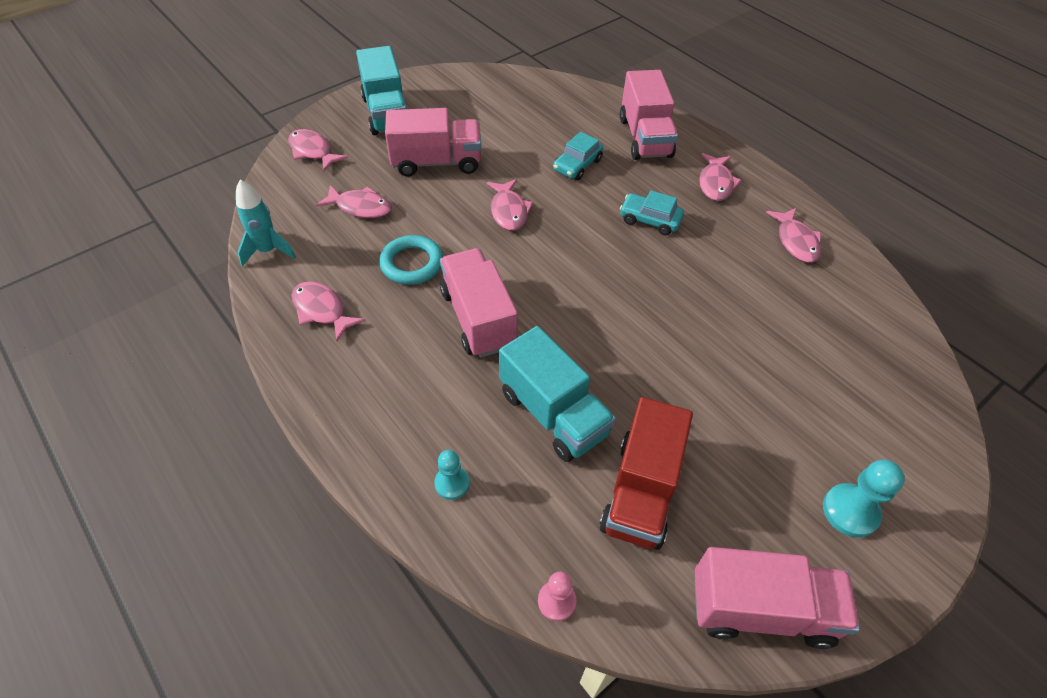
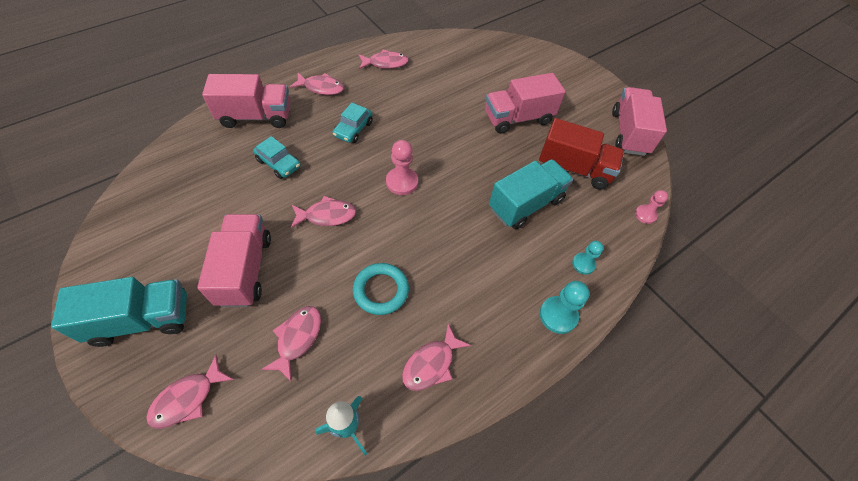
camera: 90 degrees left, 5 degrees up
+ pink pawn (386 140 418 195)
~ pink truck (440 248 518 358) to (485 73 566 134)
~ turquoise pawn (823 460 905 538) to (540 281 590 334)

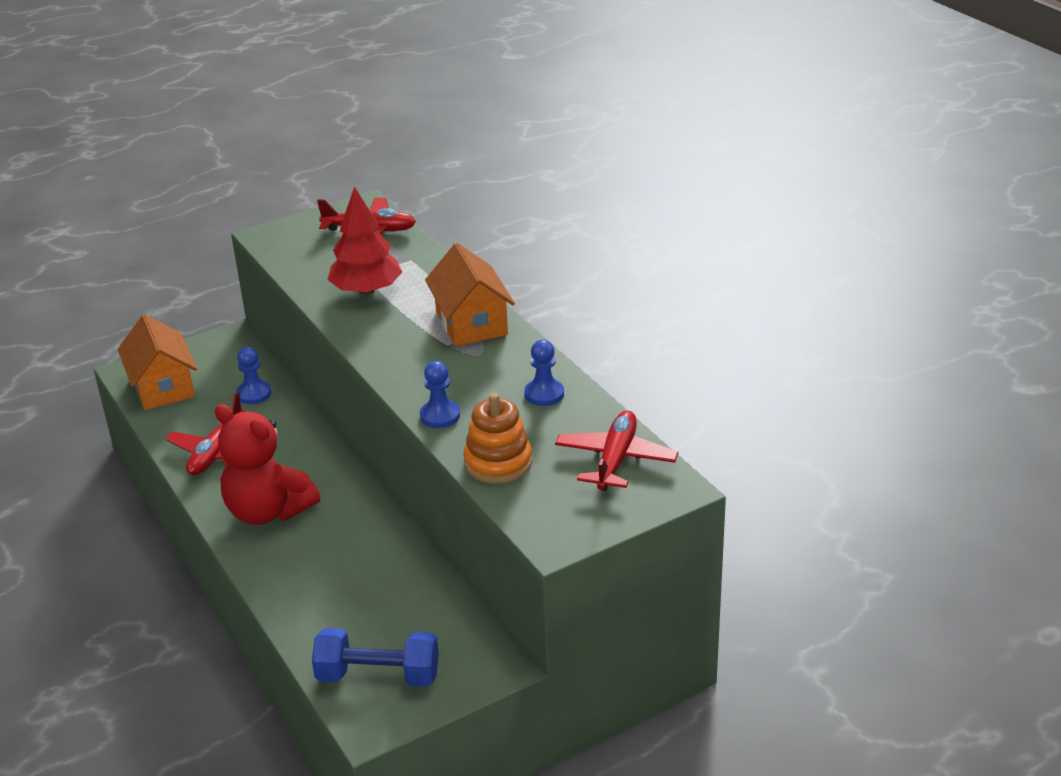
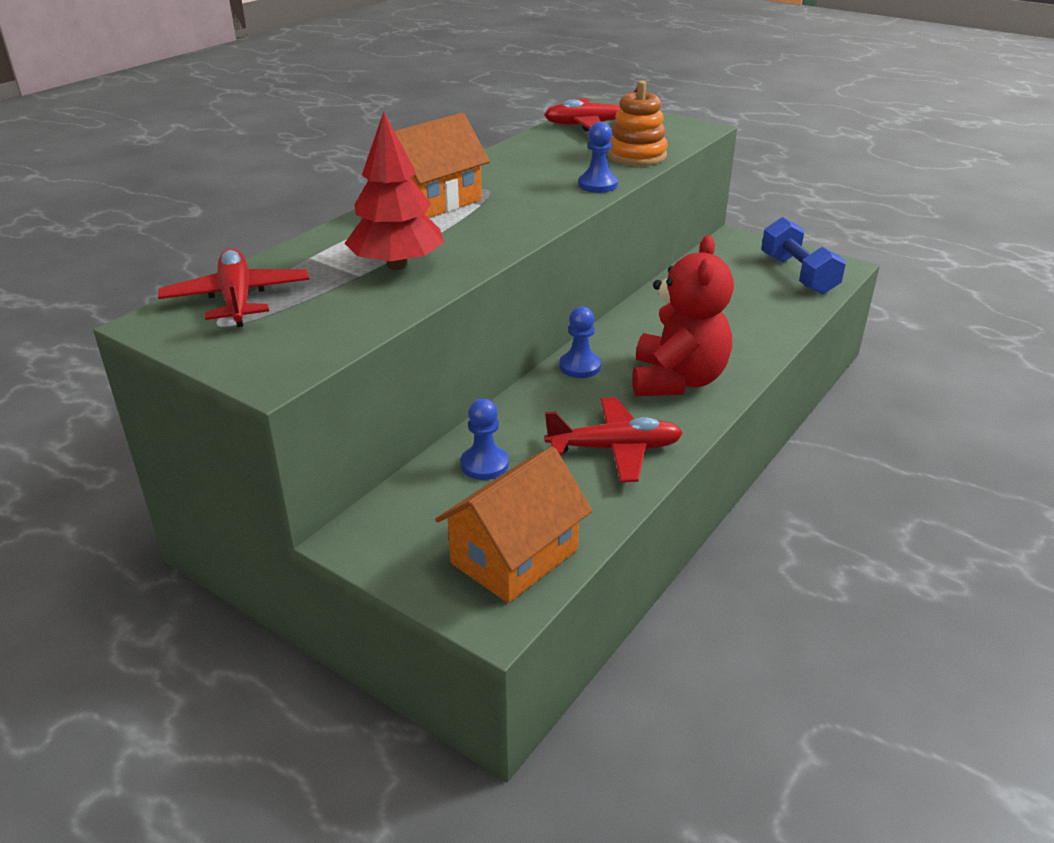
camera: 115 degrees left, 0 degrees up
~ blue pawn (524 340 564 406) to (559 306 601 378)

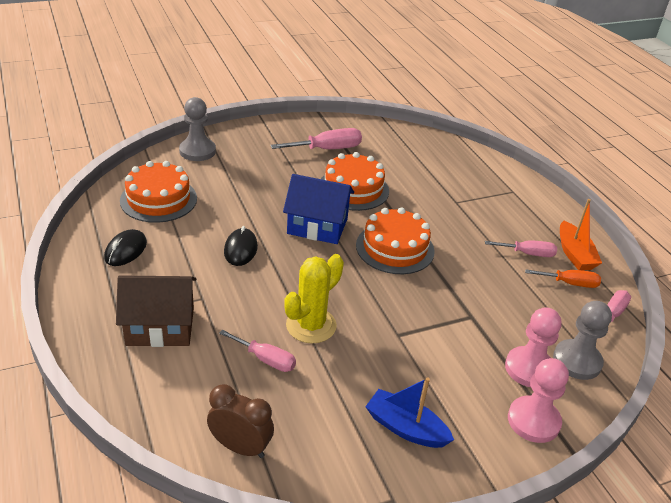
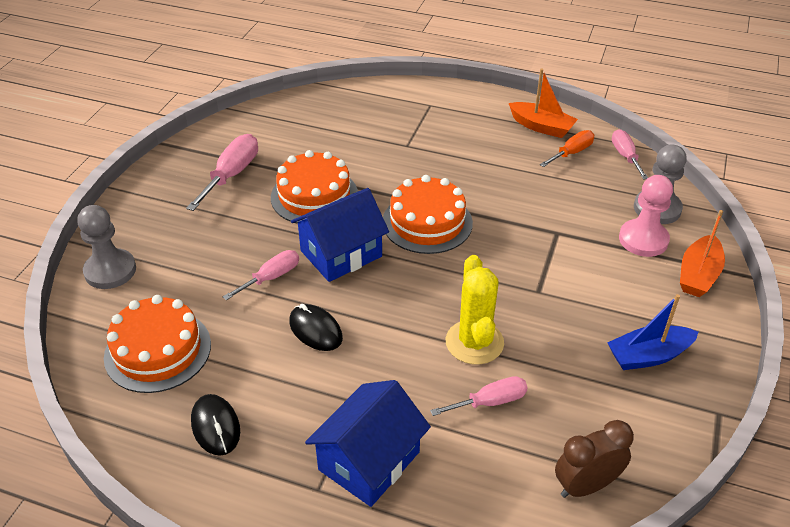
camera: 45 degrees left, 5 degrees up
~ pink screwdriver (485 240 557 257) to (223 250 299 300)
~ pink pawn (508 358 569 443) to orange boat (680 210 725 297)
~ brown house (116 276 196 347) to blue house (305 380 431 507)

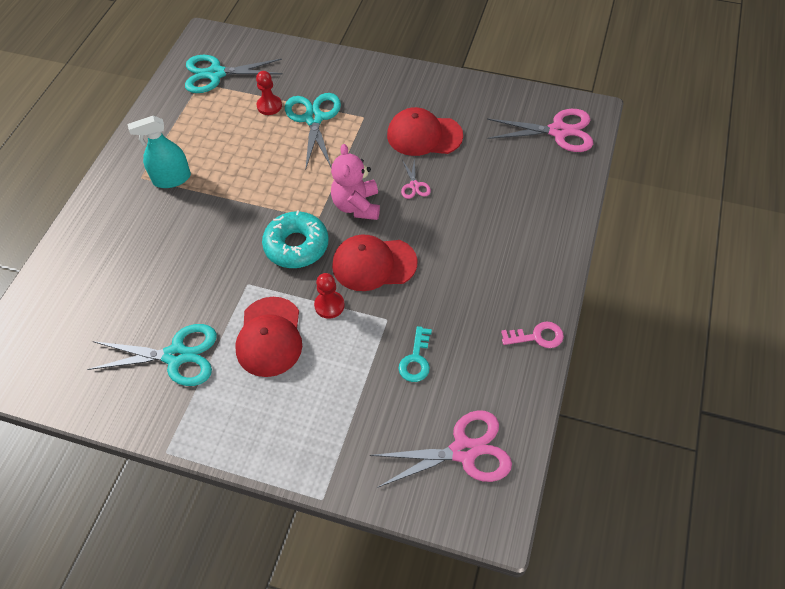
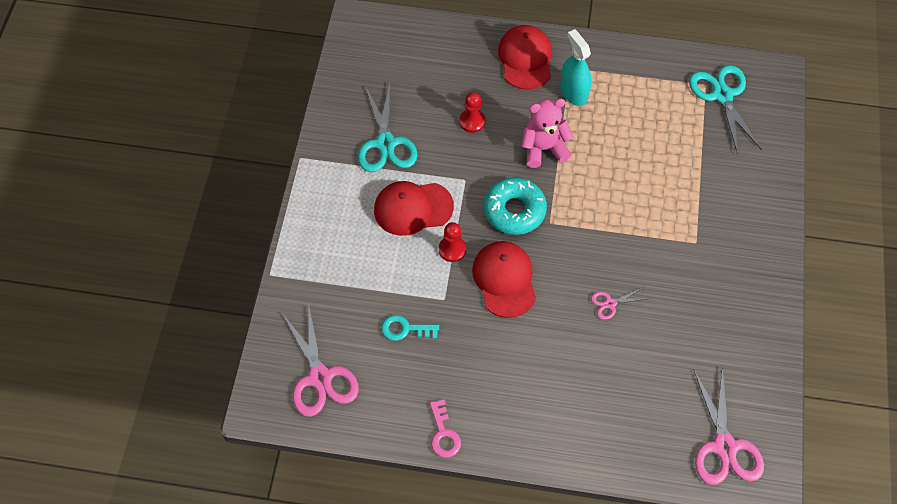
camera: 80 degrees right, 5 degrees up
- turquoise scissors (285 93 341 171)
~ red pawn (256 71 282 115) to (459 92 485 133)
~ pink teddy bear (331 144 380 220) to (521 99 574 168)
~ red cap (387 107 463 156) to (498 25 552 90)

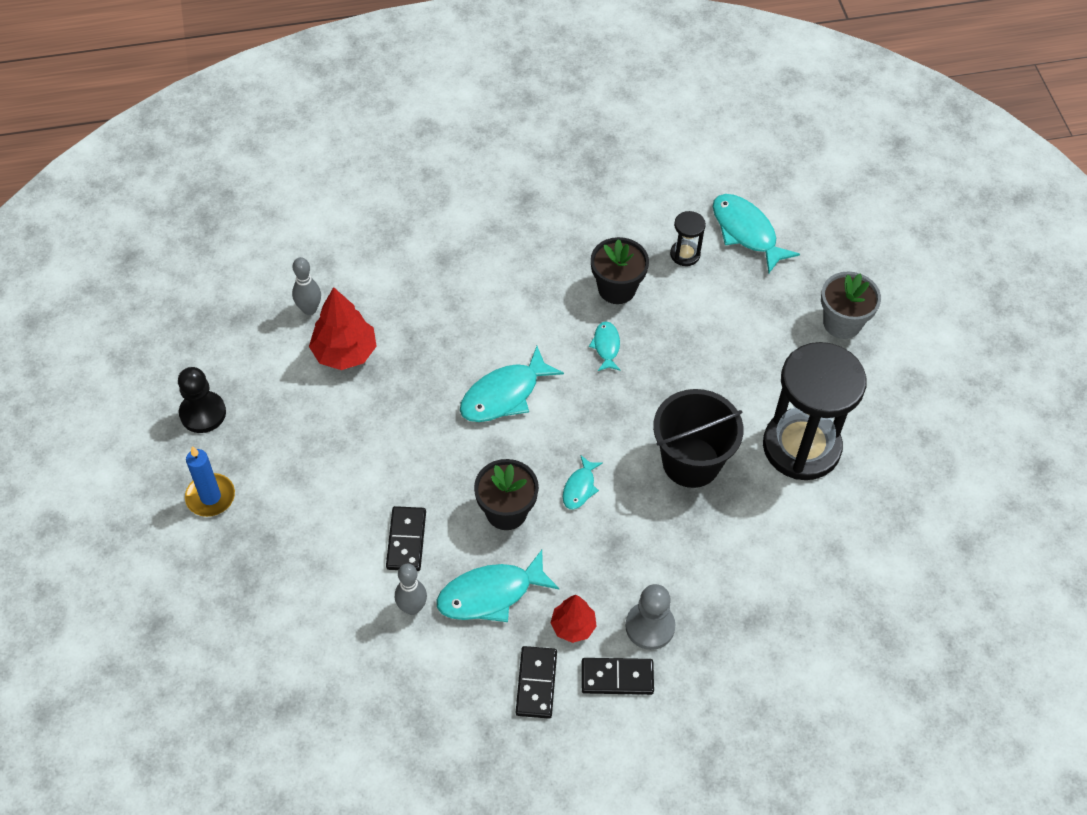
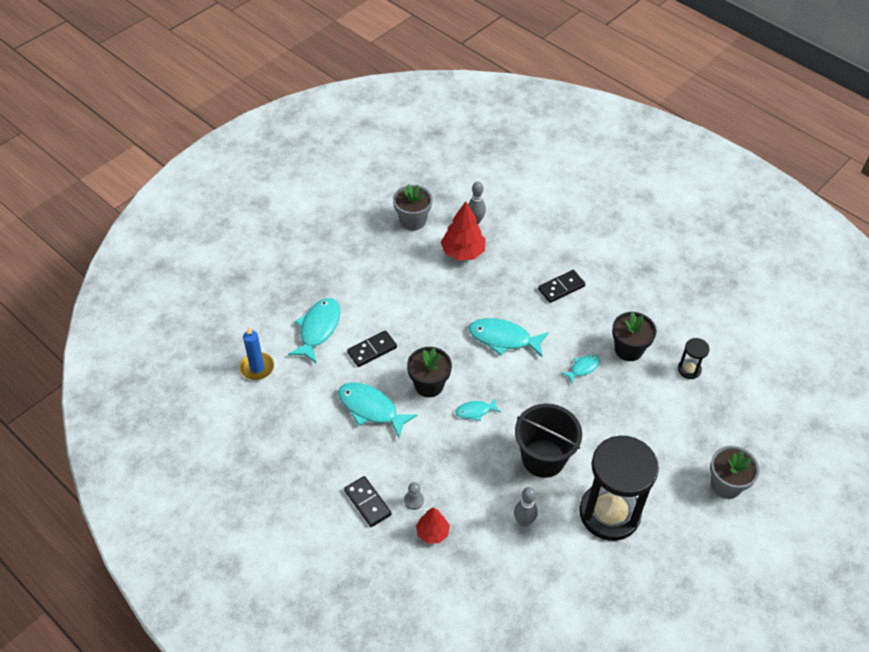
camera: 55 degrees right, 5 degrees down
- black pawn (178 367 226 433)
+ grey flower pot (393 184 433 231)
~ blue candle (185 446 235 517) to (240 326 274 380)
~ grey bowling pin (395 564 427 615) to (514 487 538 527)
~ black domino (516 646 557 719) to (538 270 585 303)
~ red tree (551 595 597 643) to (416 507 450 543)
~ turquoise fish (713 194 800 274) to (288 298 341 364)
~ grey pawn (625 584 675 650) = (404 482 424 510) x0.56

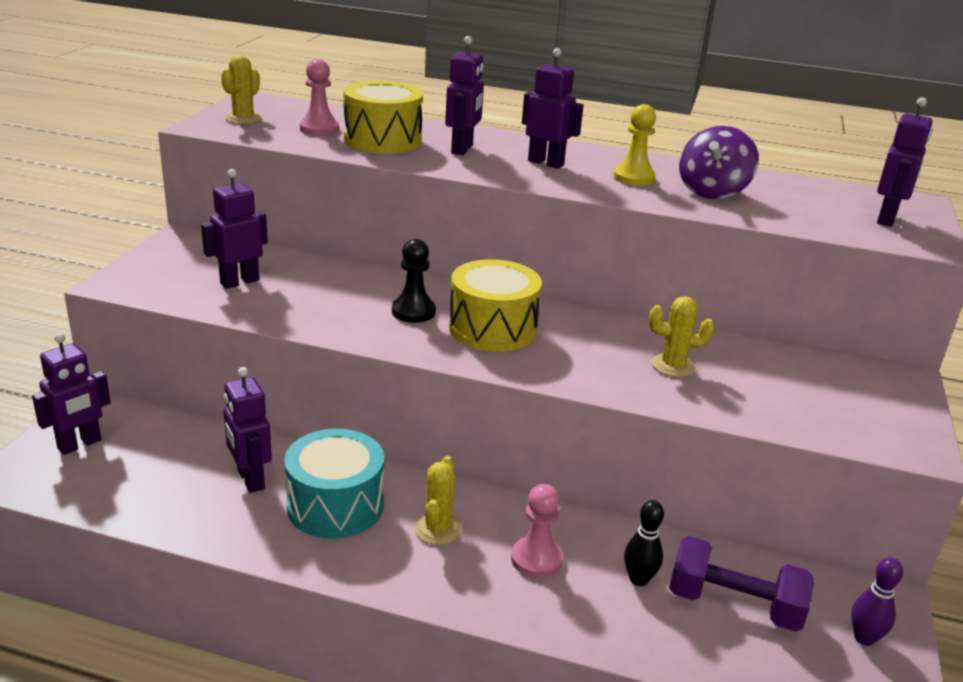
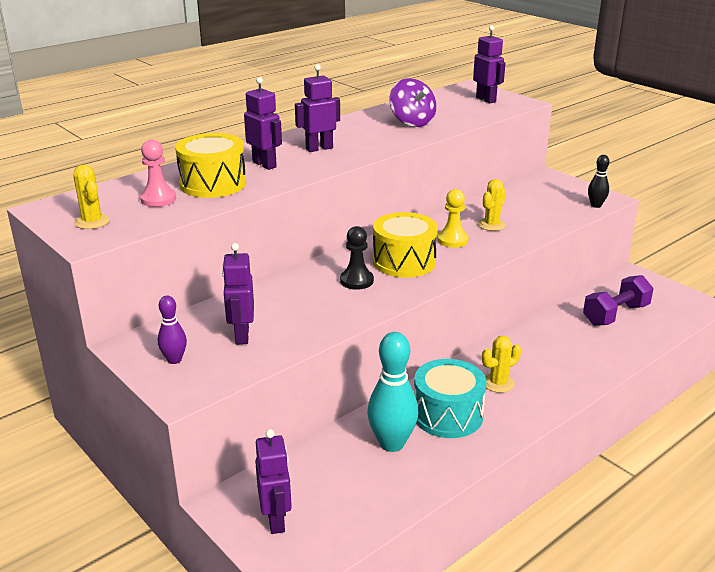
camera: 55 degrees left, 0 degrees up
- pink pawn (511 484 563 578)
~ yellow pawn (613 104 656 186) to (437 189 469 248)
~ black bowling pin (624 500 664 586) to (588 155 609 208)
~ purple bowling pin (851 557 903 646) to (158 295 187 364)
~ purple robot (224 367 272 493) to turquoise bowling pin (367 332 418 452)
~ yellow cactus (415 456 462 545) = (482 336 521 393) 75 degrees counterclockwise

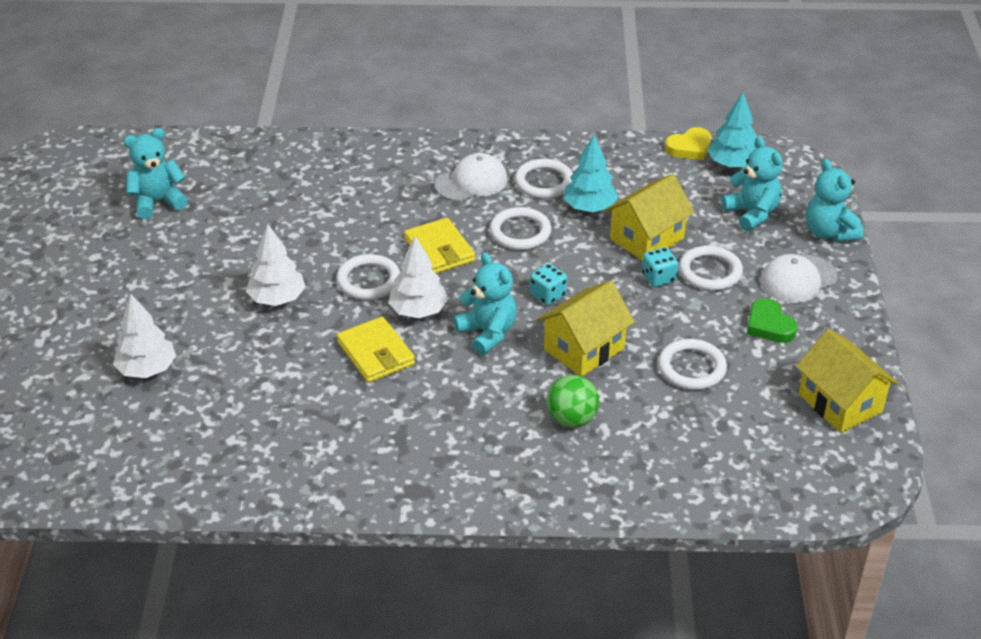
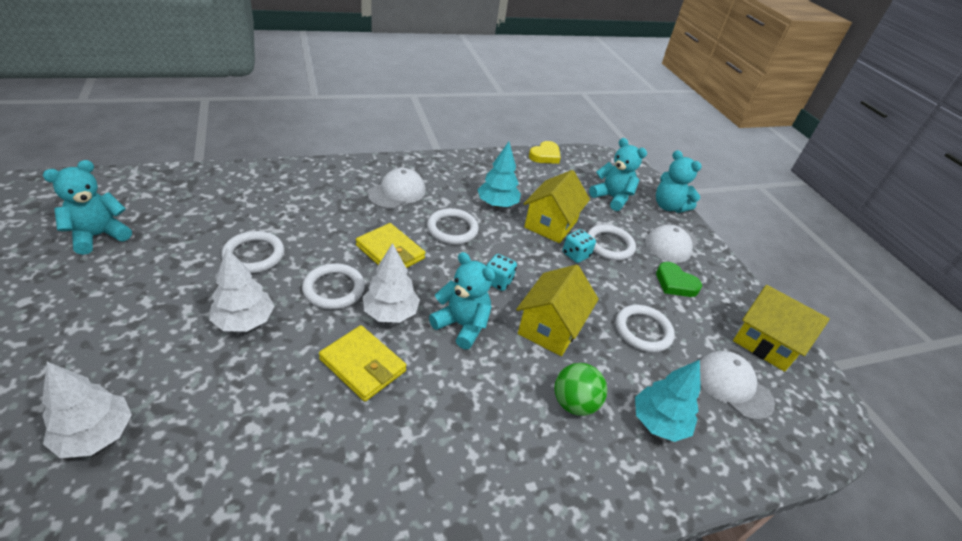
camera: 25 degrees left, 0 degrees up
+ white cap (700 351 775 420)
~ white ring (515 159 573 199) to (221 231 284 273)
~ turquoise tree (708 92 757 168) to (635 360 701 442)

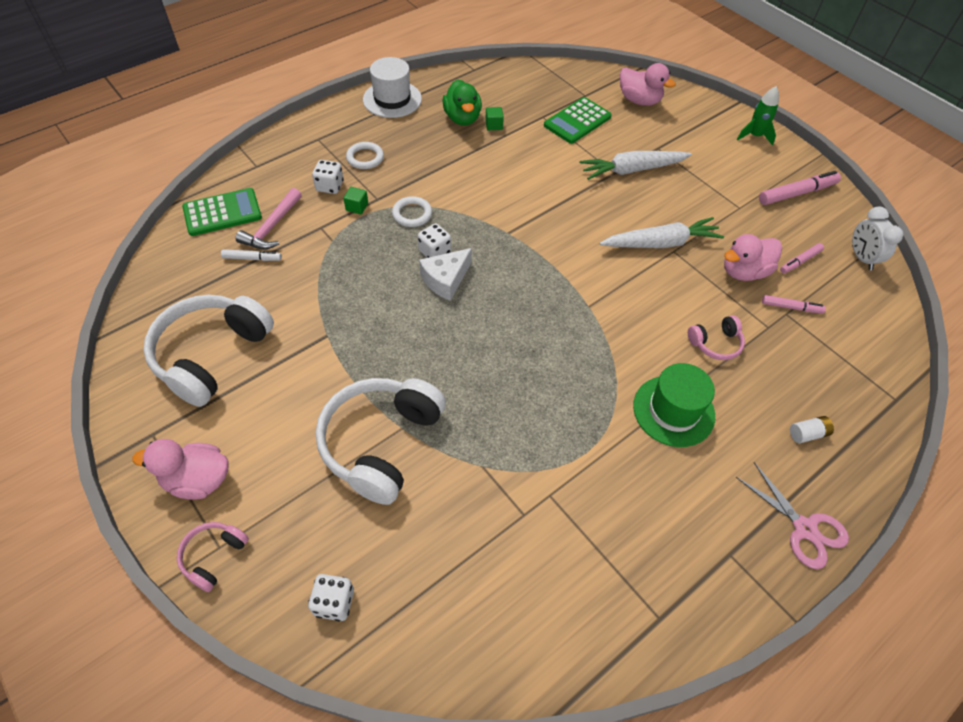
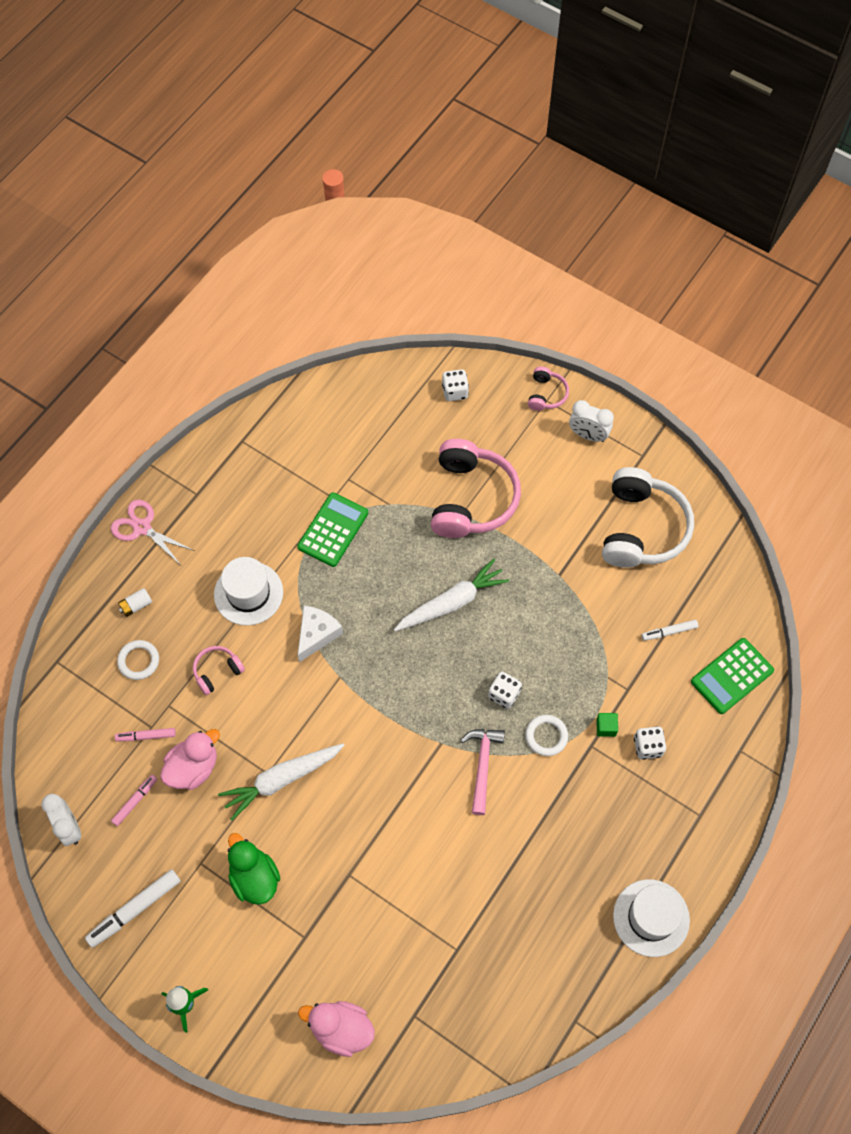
camera: 165 degrees right, 10 degrees up
- green cube (485 107 504 130)
~ pink hammer (235 188 302 249) to (461 729 505 815)
~ white ring (346 142 384 169) to (117 640 159 680)
~ white cheese (419 248 472 301) to (298 606 343 662)
~ green duck (442 79 482 126) to (228 833 280 905)
~ green calculator (544 97 612 144) to (297 492 368 567)
~ white carrot (580 151 692 180) to (394 559 509 631)
~ pink duck (132 439 229 499) to white clock (569 400 614 442)
~ white headphones (316 378 446 505) to pink headphones (431 439 521 538)
~ green hat (633 363 715 447) to white hat (214 557 283 626)
~ pink marker (759 171 841 205) to white marker (85 869 180 948)

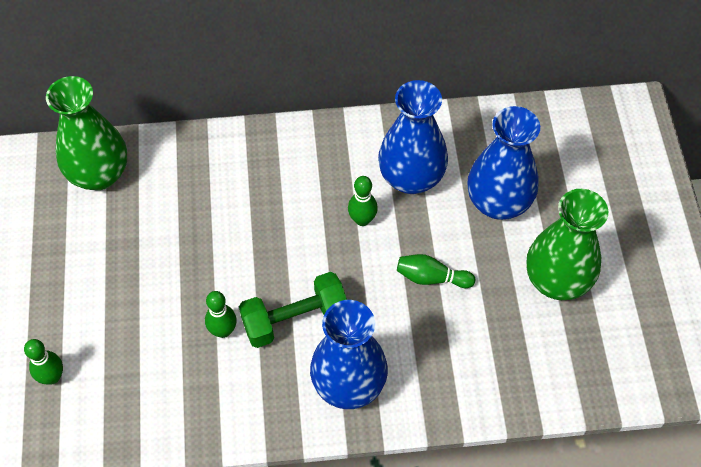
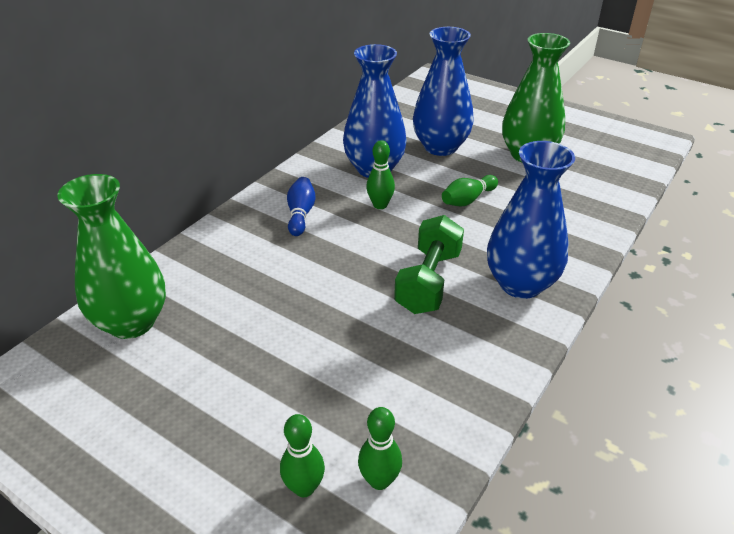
camera: 50 degrees left, 20 degrees down
+ blue bowling pin (287 177 316 236)
~ green bowling pin (205 291 237 338) to (358 407 402 490)

